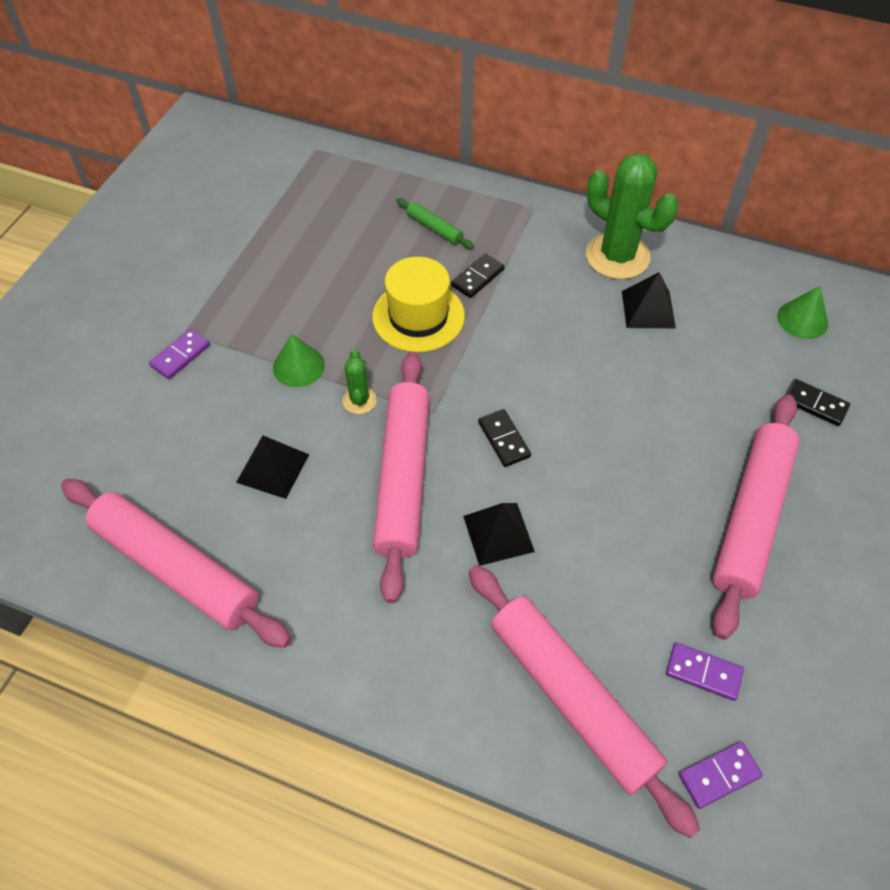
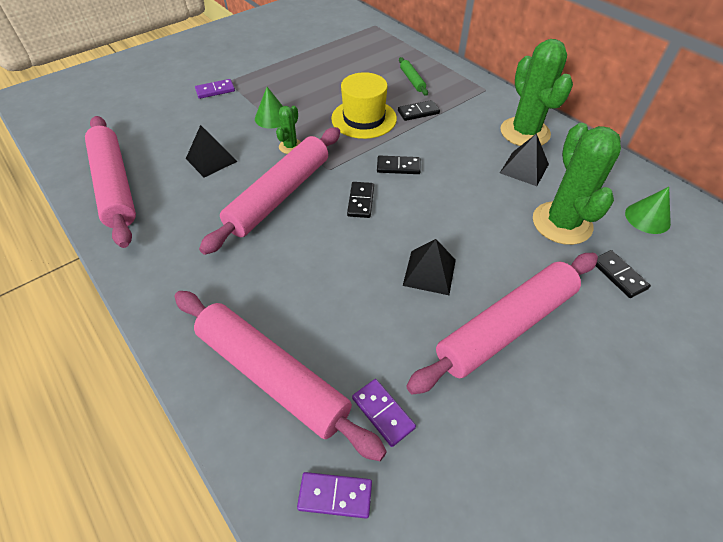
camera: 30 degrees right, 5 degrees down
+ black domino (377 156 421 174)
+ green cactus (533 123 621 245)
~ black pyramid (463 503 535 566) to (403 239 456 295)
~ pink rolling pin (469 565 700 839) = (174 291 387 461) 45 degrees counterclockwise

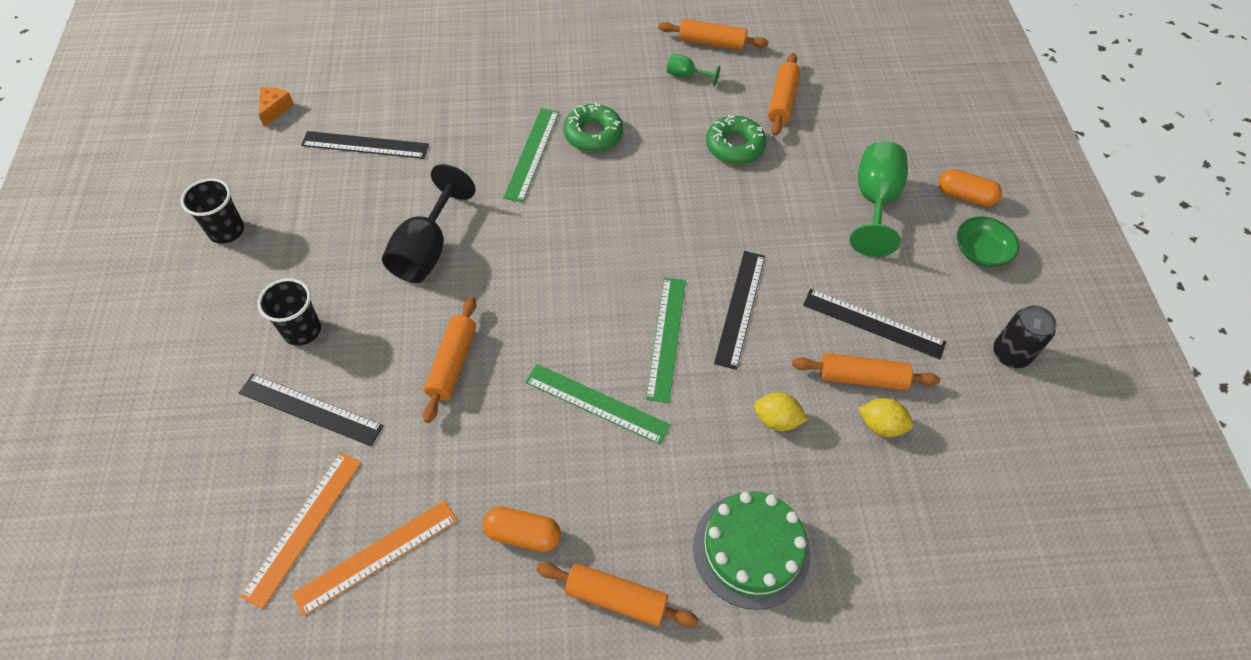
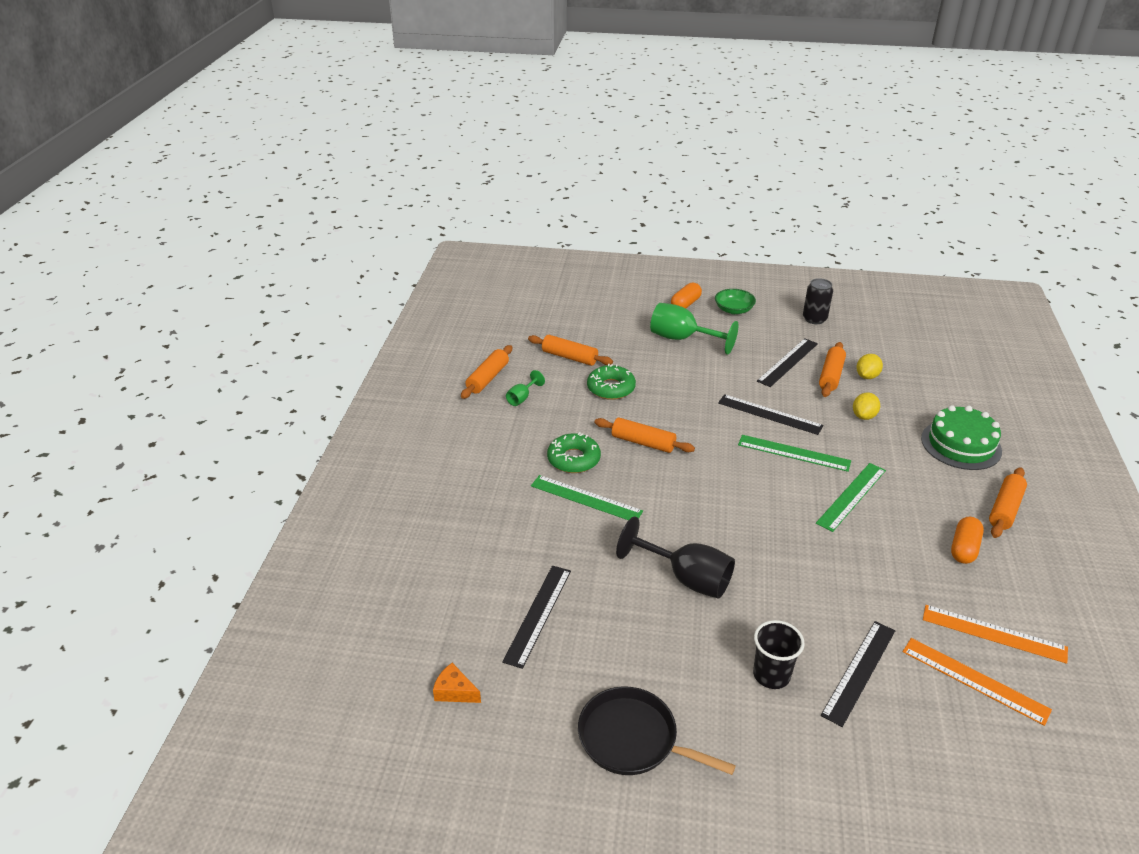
camera: 75 degrees left, 20 degrees down
~ orange rolling pin (423 297 476 423) to (594 417 695 453)
~ black cup (181 178 244 244) to black pan (578 686 736 775)
~ orange ruler (292 500 457 616) = (923 605 1068 664) 45 degrees counterclockwise

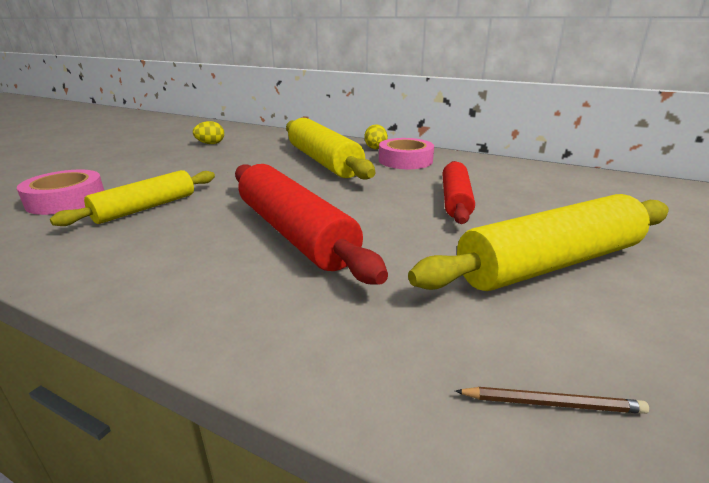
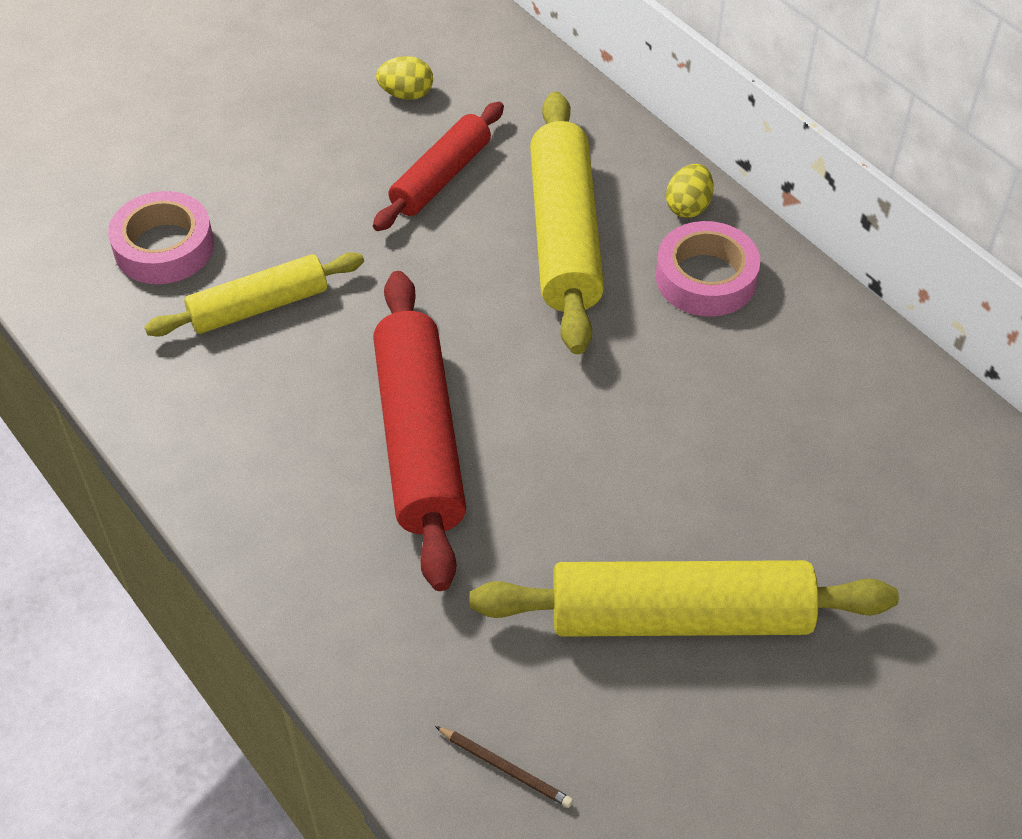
camera: 25 degrees right, 25 degrees up
~ red rolling pin (443 161 475 224) to (373 102 504 231)

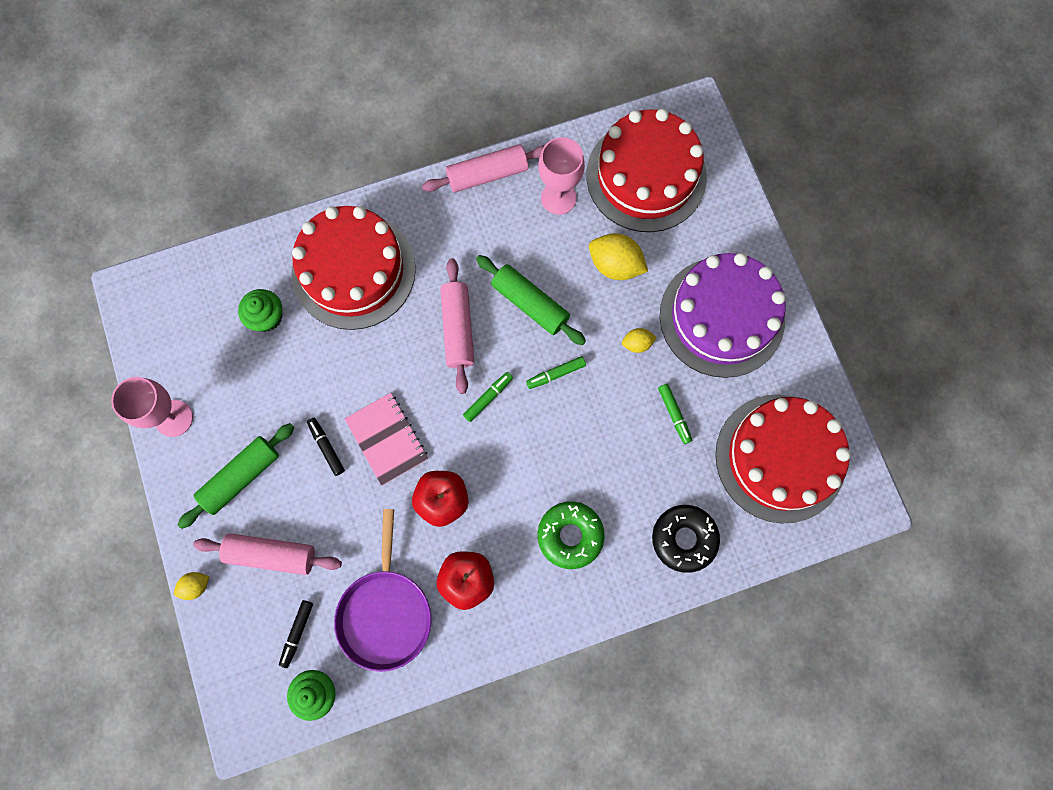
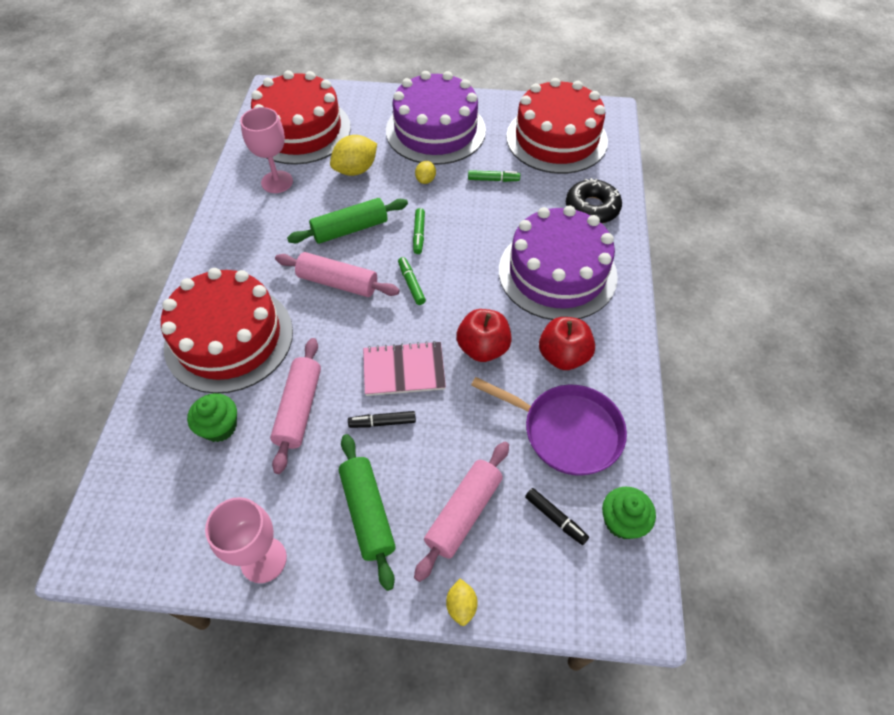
camera: 65 degrees left, 20 degrees down
~ pink rolling pin (422 144 545 193) to (270 338 321 474)
~ green donut (538 501 605 569) to purple cake (499 206 618 320)

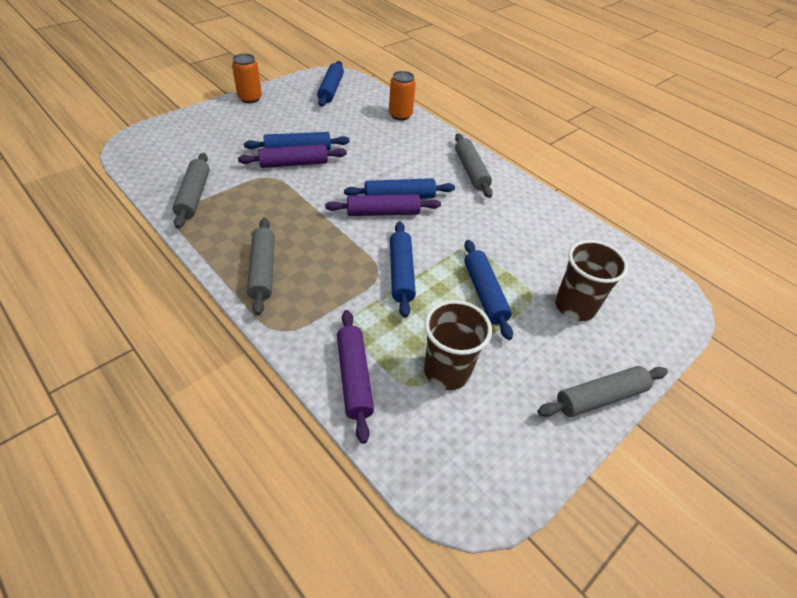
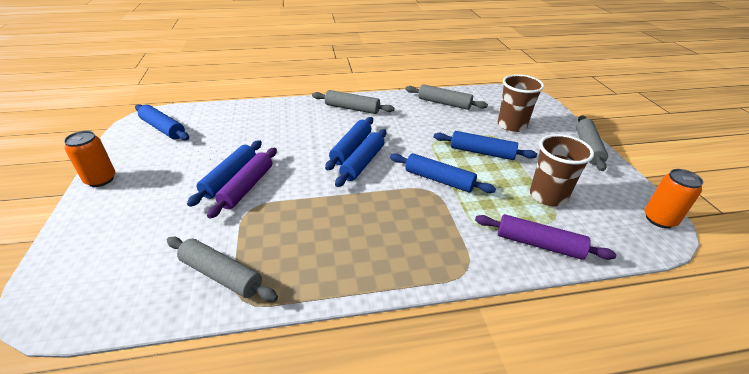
camera: 55 degrees left, 10 degrees down
~ grey rolling pin (247 218 275 315) to (405 84 488 110)
~ orange can (389 71 416 120) to (645 169 704 228)
~ purple rolling pin (325 194 441 216) to blue rolling pin (335 129 386 187)

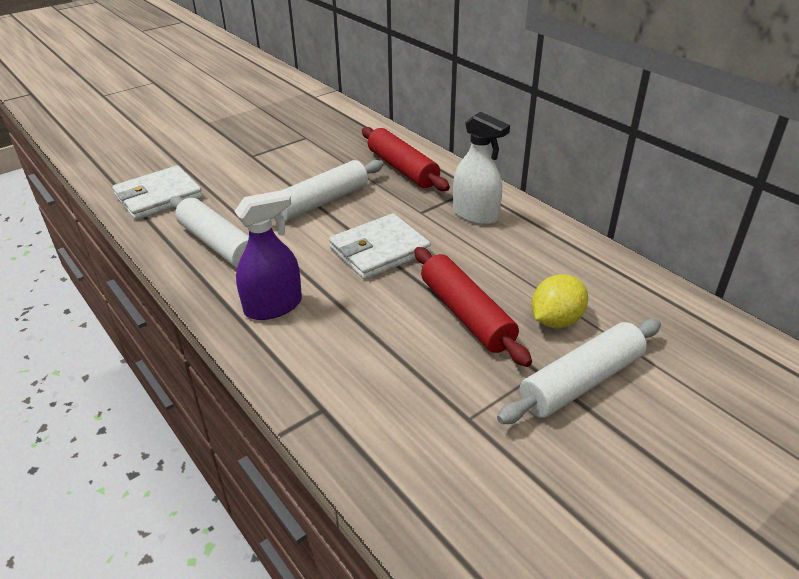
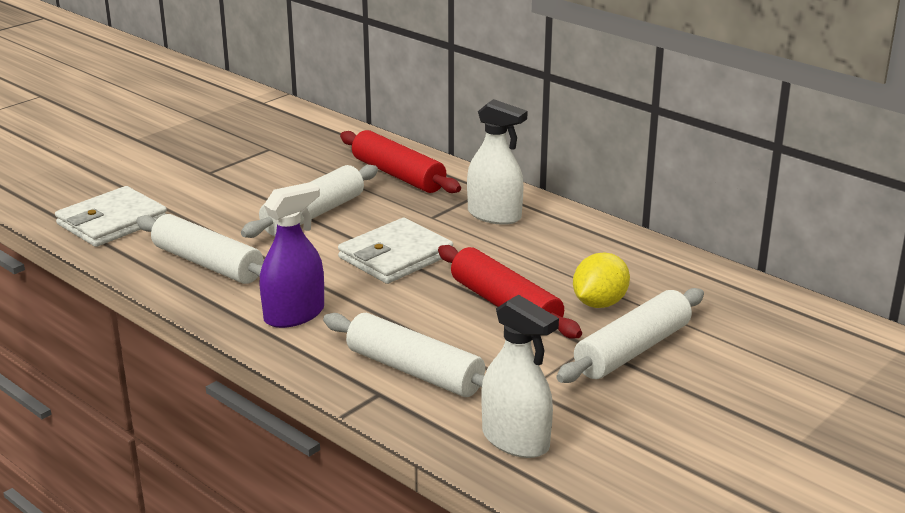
camera: 10 degrees left, 10 degrees down
+ white rolling pin (323 313 485 397)
+ white spray bottle (481 294 559 458)

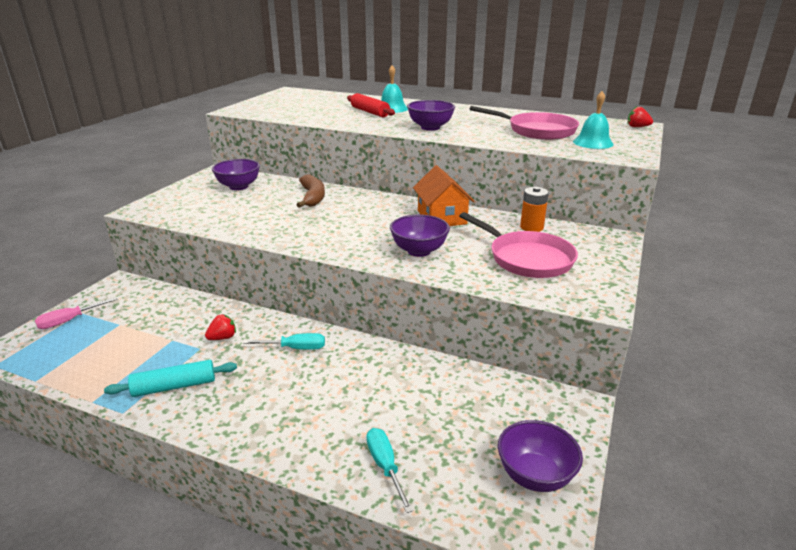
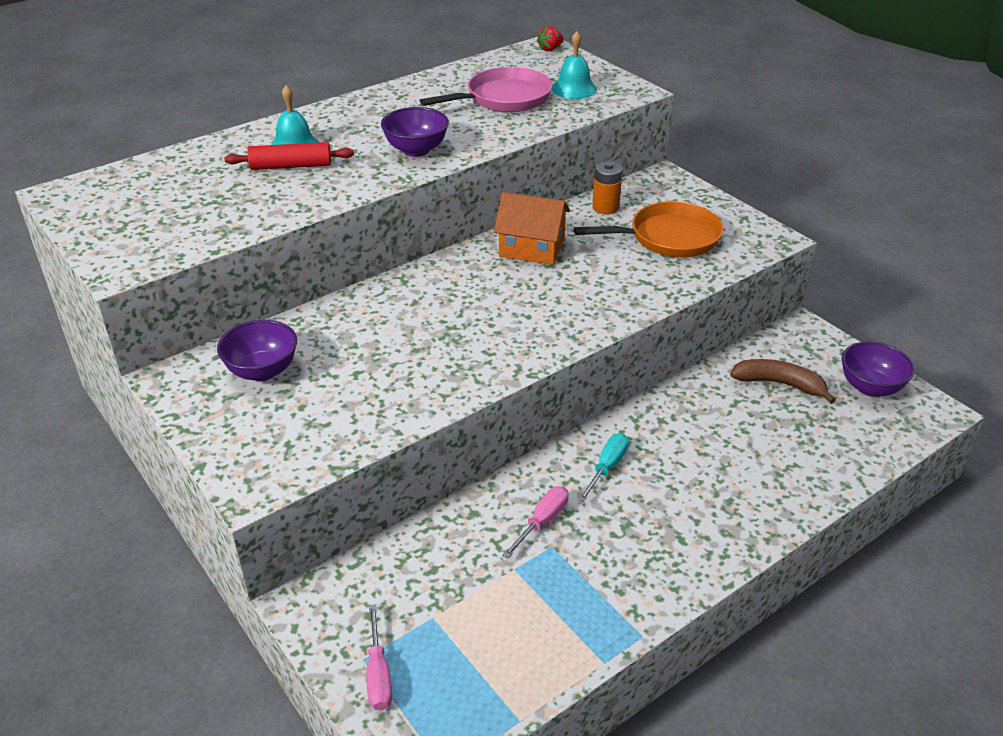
camera: 60 degrees left, 10 degrees up
- turquoise rolling pin (104 360 237 397)
- turquoise screwdriver (366 428 413 513)
- purple bowl (390 215 450 257)
~ brown banana (296 174 325 208) to (730 359 836 404)
~ red strawberry (205 314 236 340) to pink screwdriver (502 486 569 558)
~ pink pan (459 212 578 278) to orange pan (574 202 723 257)

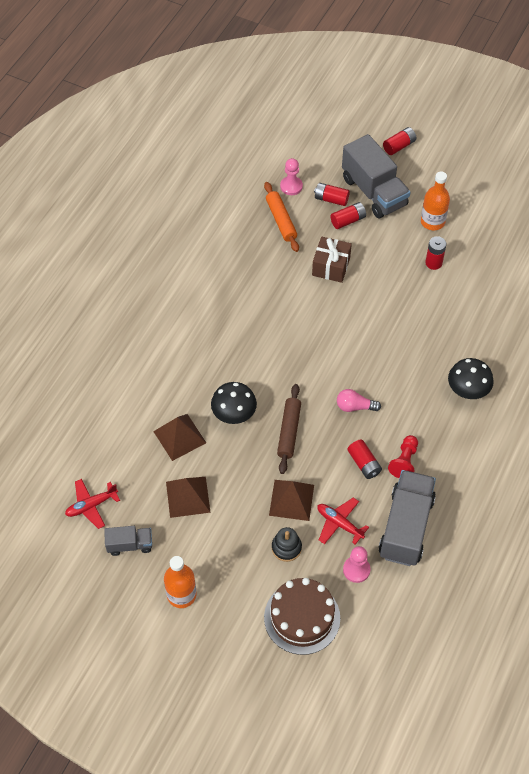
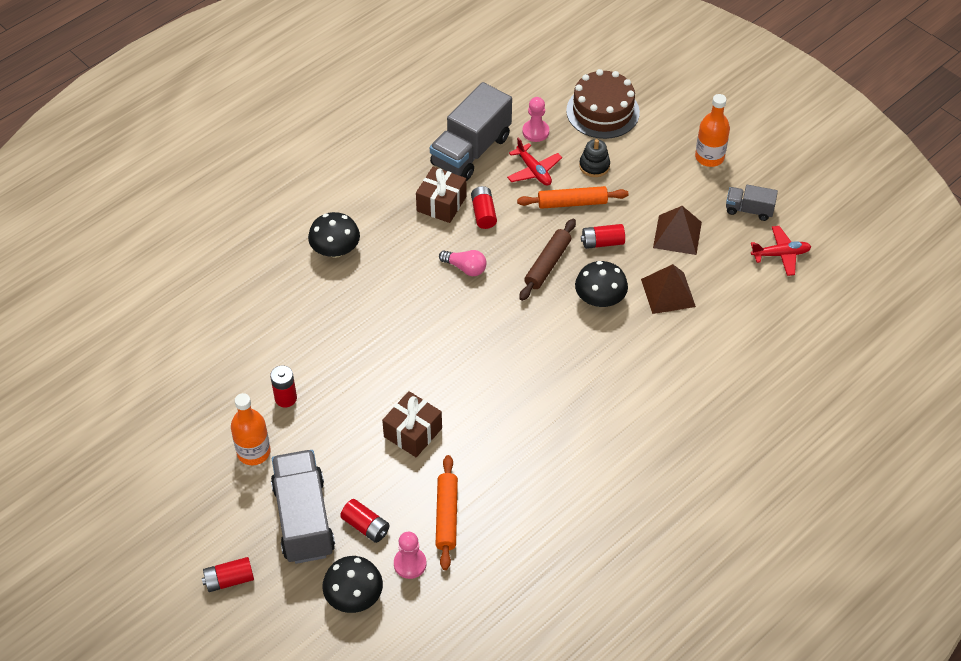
camera: 160 degrees left, 5 degrees down
+ black mushroom (322 556 383 613)
~ red battery (330 202 366 229) to (581 224 625 249)
~ brown pyramid (269 480 314 521) to orange rolling pin (517 186 629 209)
~ red pawn (388 435 418 478) to brown gift (416 167 467 223)

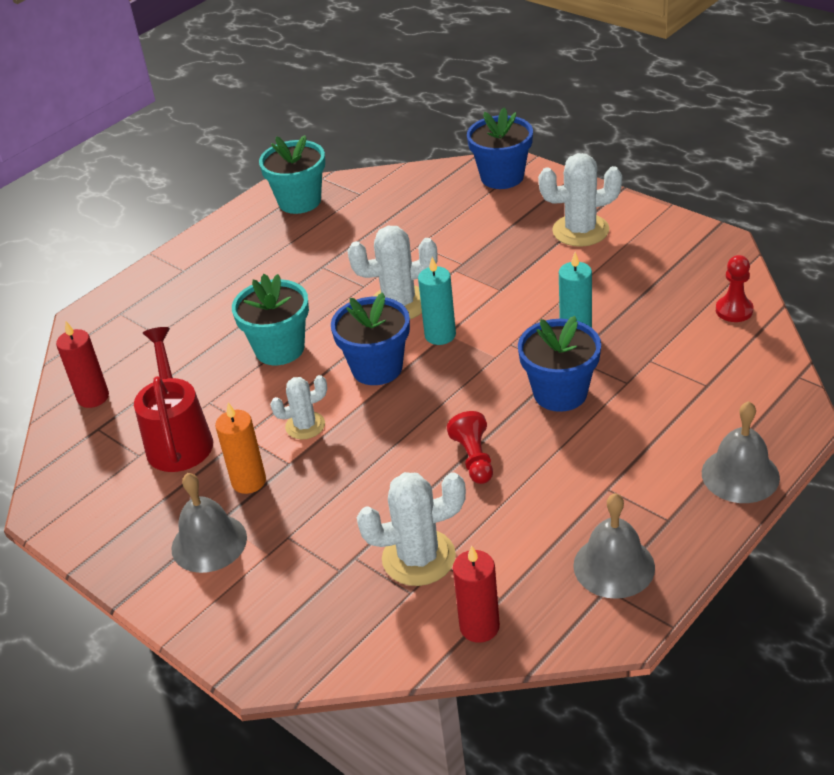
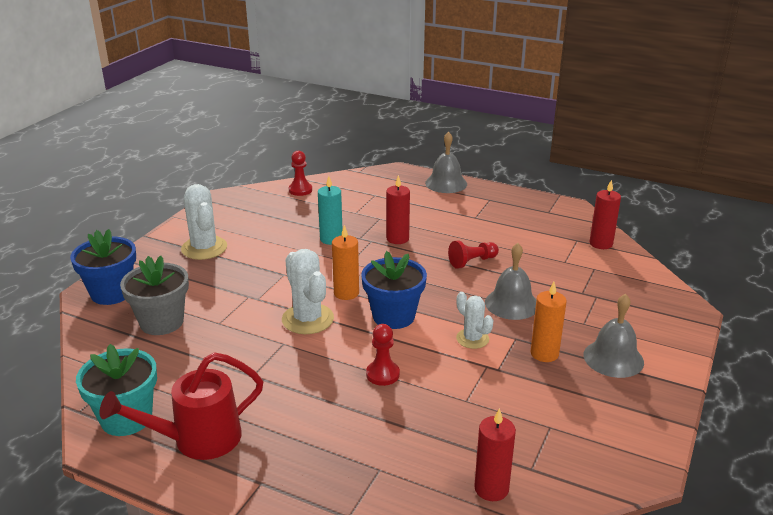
camera: 110 degrees left, 10 degrees down
- white cactus (357 472 466 586)
+ grey flower pot (120 256 189 335)
~ red watering can (134 327 213 472) to (100 352 264 460)
~ grey bell (573 493 655 599) to (485 243 536 320)
~ turquoise flower pot (232 274 309 365) to red pawn (366 324 400 386)
~ blue flower pot (518 316 601 412) to red candle (386 175 410 244)
~ turquoise candle (418 257 456 345) to orange candle (332 225 359 300)

